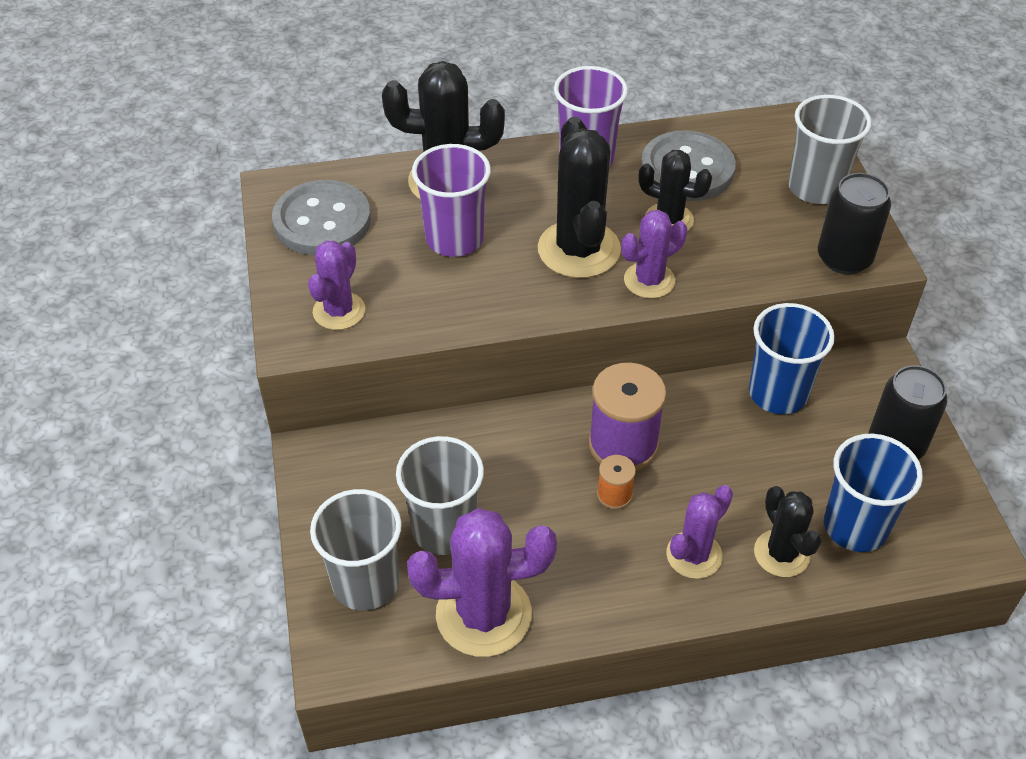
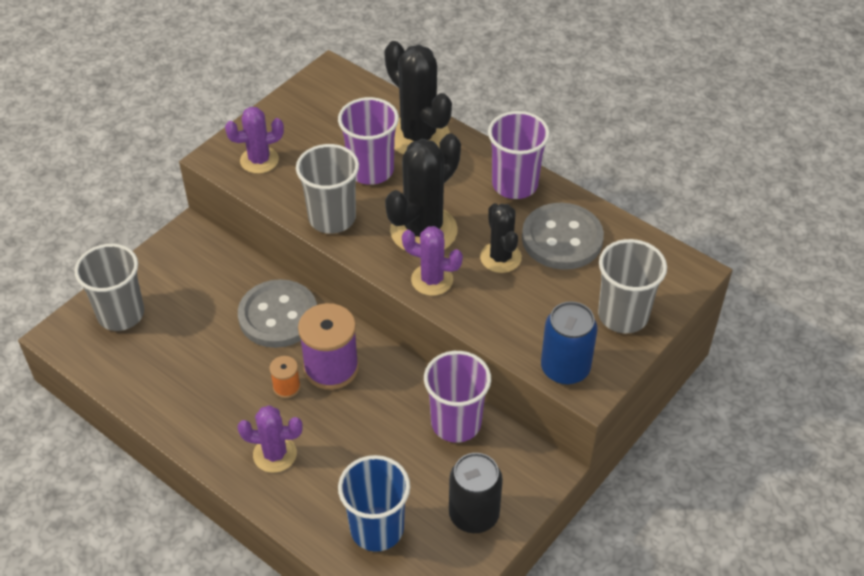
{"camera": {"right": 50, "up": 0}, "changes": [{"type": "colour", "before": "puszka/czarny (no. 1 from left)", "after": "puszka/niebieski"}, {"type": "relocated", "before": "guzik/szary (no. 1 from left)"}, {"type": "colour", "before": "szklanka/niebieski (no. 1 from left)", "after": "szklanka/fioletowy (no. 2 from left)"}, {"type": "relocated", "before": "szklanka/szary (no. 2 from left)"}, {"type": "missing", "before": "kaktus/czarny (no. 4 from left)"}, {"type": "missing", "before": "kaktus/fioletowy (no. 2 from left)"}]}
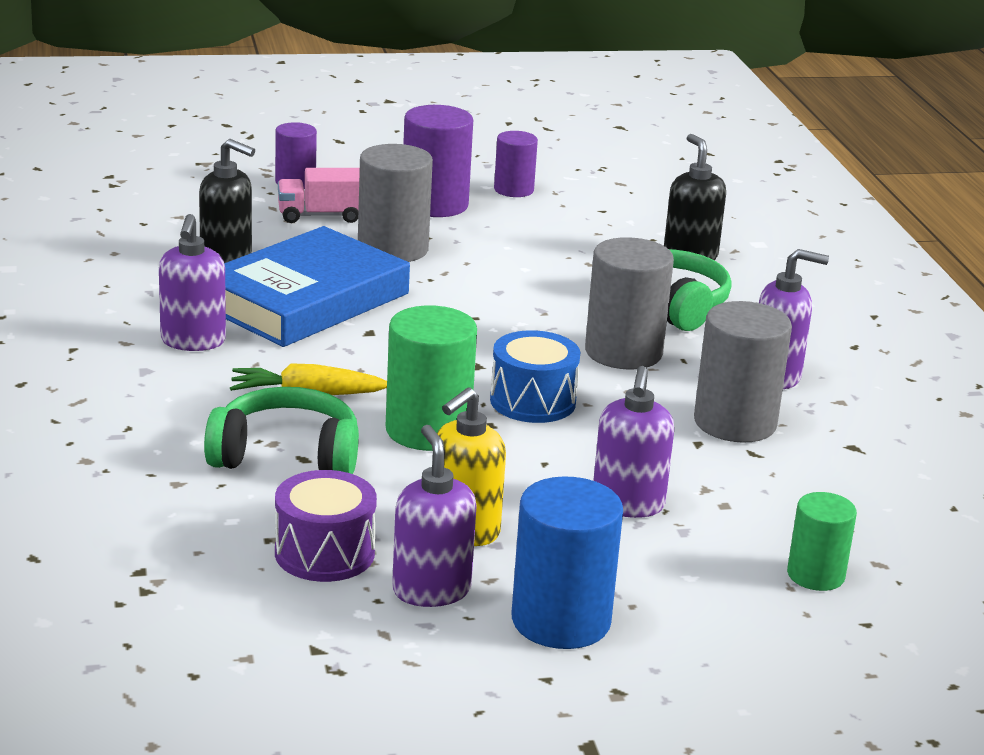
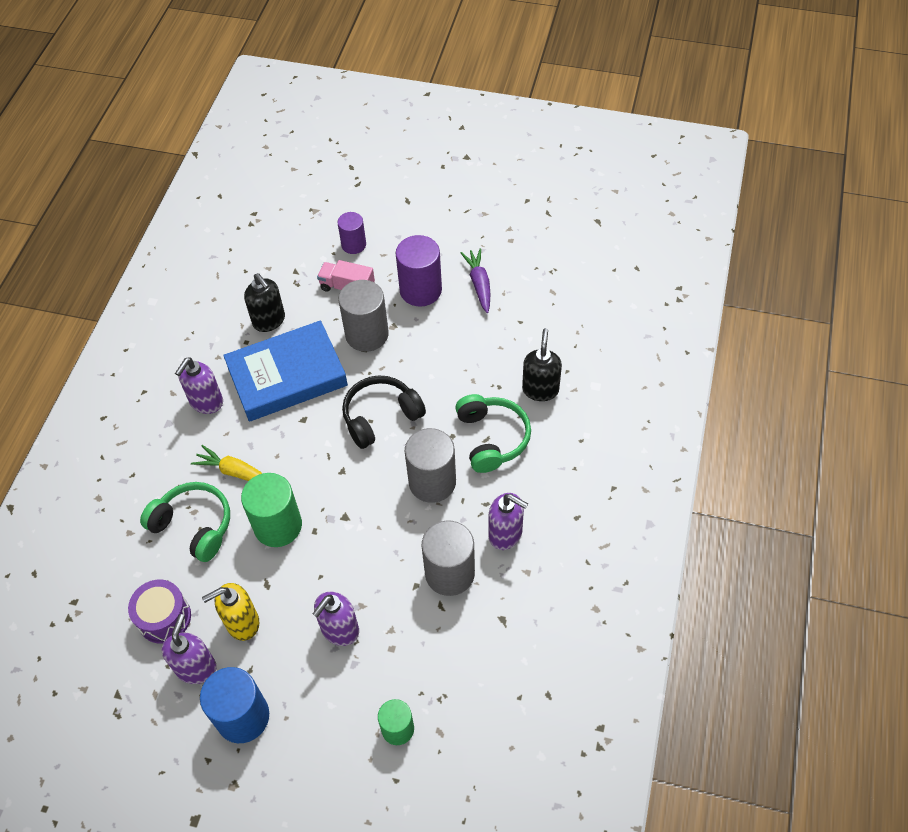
{"camera": {"right": 30, "up": 30}, "changes": [{"type": "exchanged", "before": "walec/fioletowy (no. 3 from left)", "after": "marchewka/fioletowy"}, {"type": "missing", "before": "bęben/niebieski"}, {"type": "appeared", "after": "słuchawki/czarny"}]}
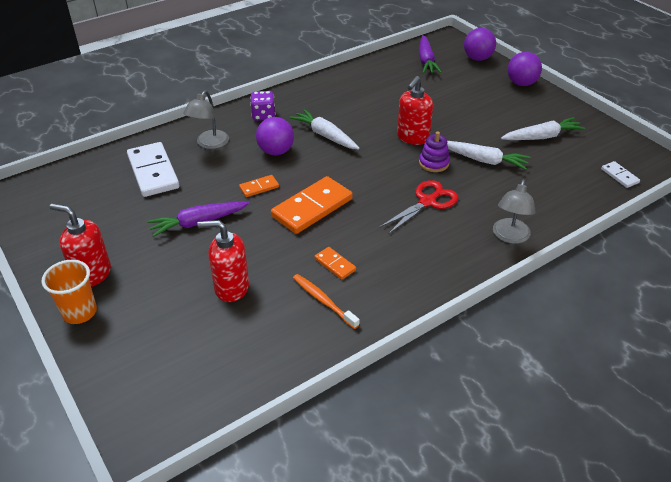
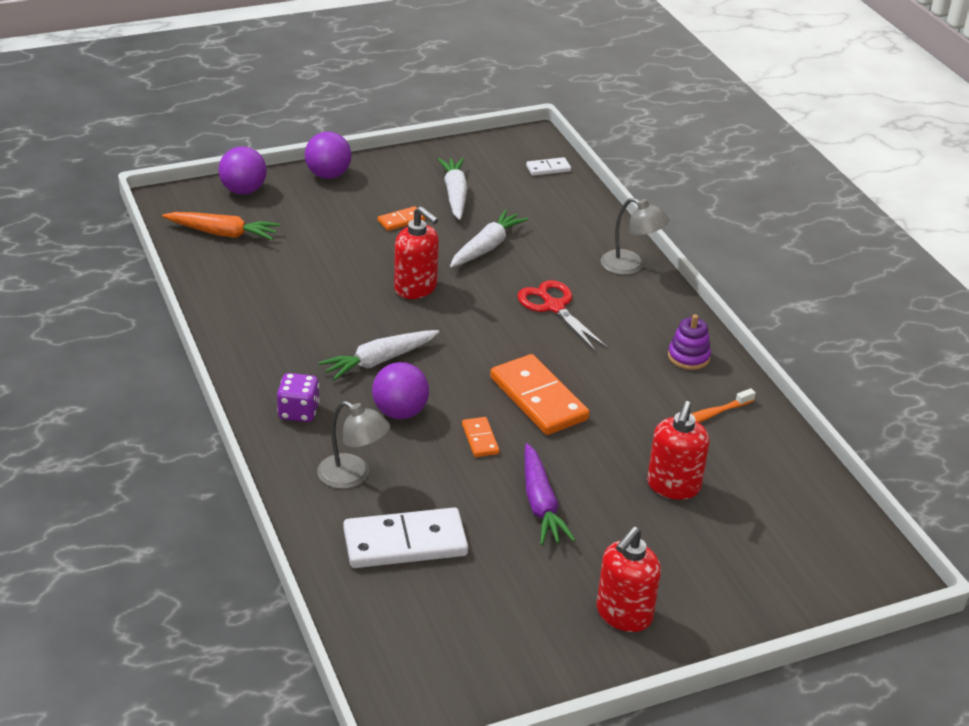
{"camera": {"right": -80, "up": -5}, "changes": [{"type": "colour", "before": "marchewka/fioletowy (no. 2 from left)", "after": "marchewka/pomarańczowy"}, {"type": "relocated", "before": "zabawka nakładanka/fioletowy"}, {"type": "relocated", "before": "kostka domina/pomarańczowy (no. 3 from left in the first image)", "after": "kostka domina/pomarańczowy (no. 1 from left)"}, {"type": "missing", "before": "szklanka/pomarańczowy"}]}
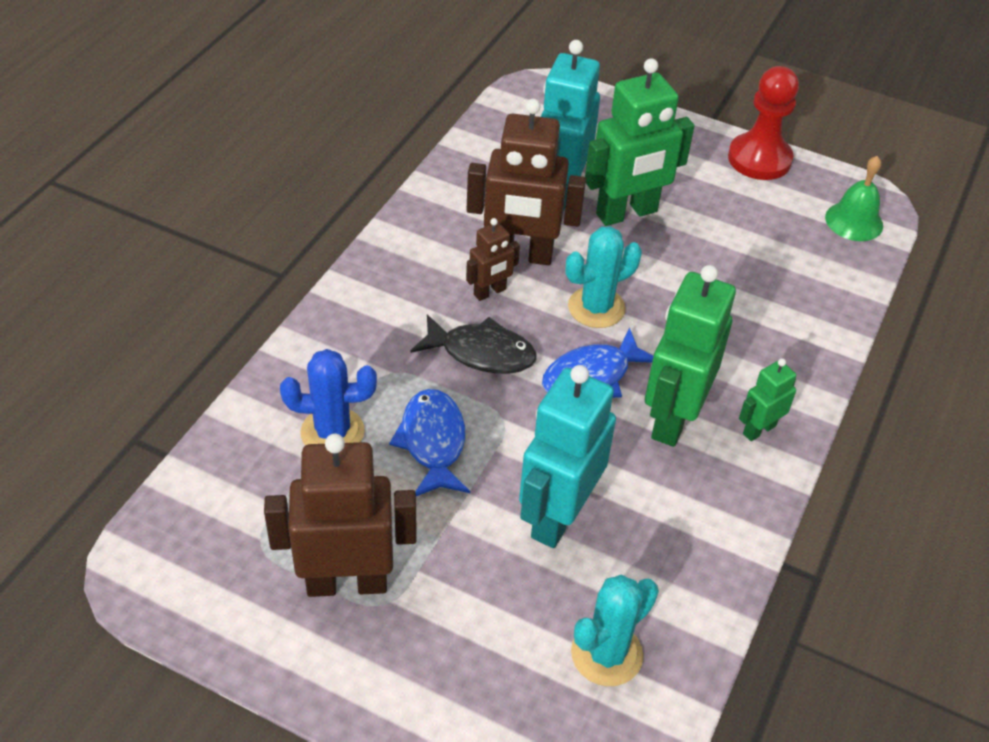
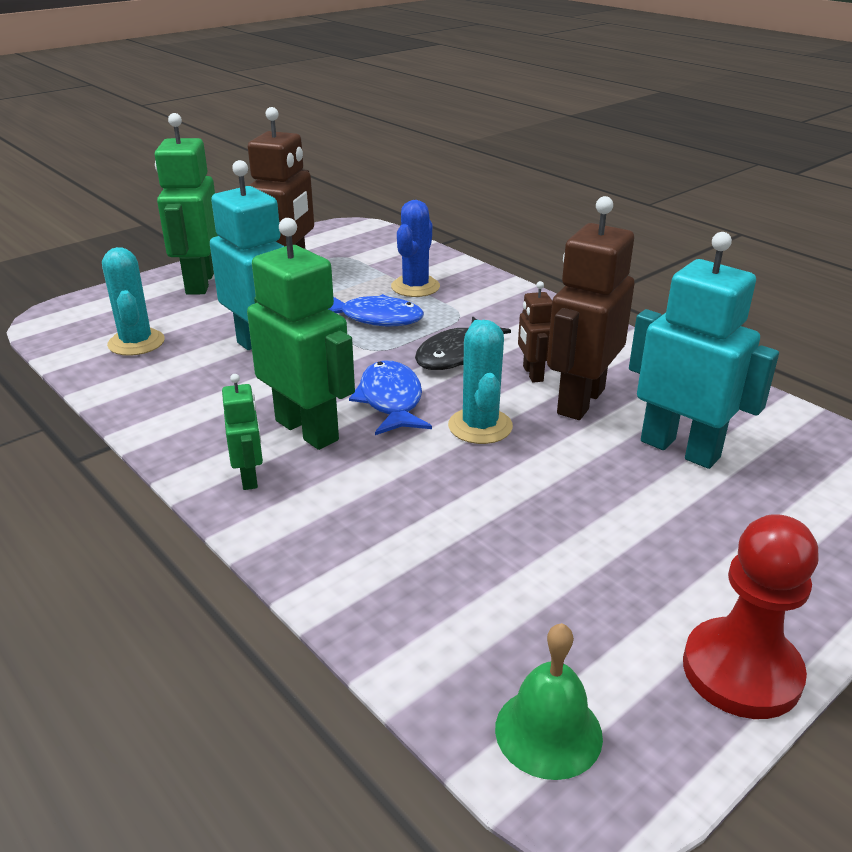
{"camera": {"right": 115, "up": -15}, "changes": [{"type": "relocated", "before": "robot/zielony (no. 1 from left)"}]}
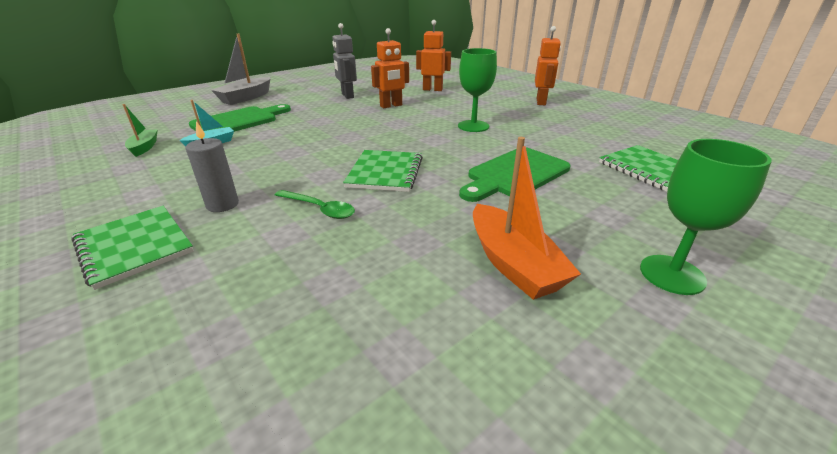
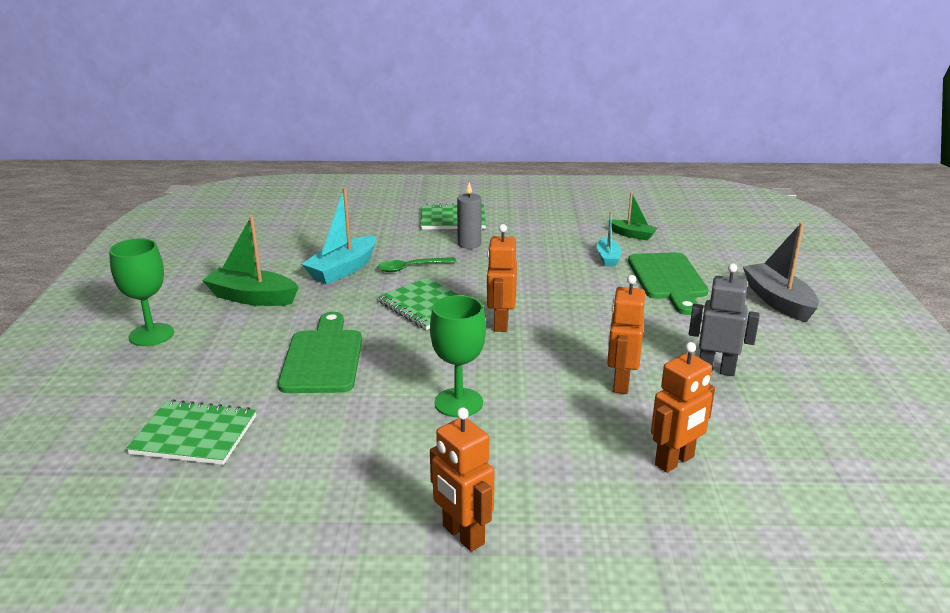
{"camera": {"right": 130, "up": -5}, "changes": [{"type": "colour", "before": "łódka/pomarańczowy", "after": "łódka/zielony (no. 1 from left)"}, {"type": "appeared", "after": "łódka/turkusowy (no. 1 from left)"}, {"type": "appeared", "after": "robot/pomarańczowy (no. 2 from left)"}]}
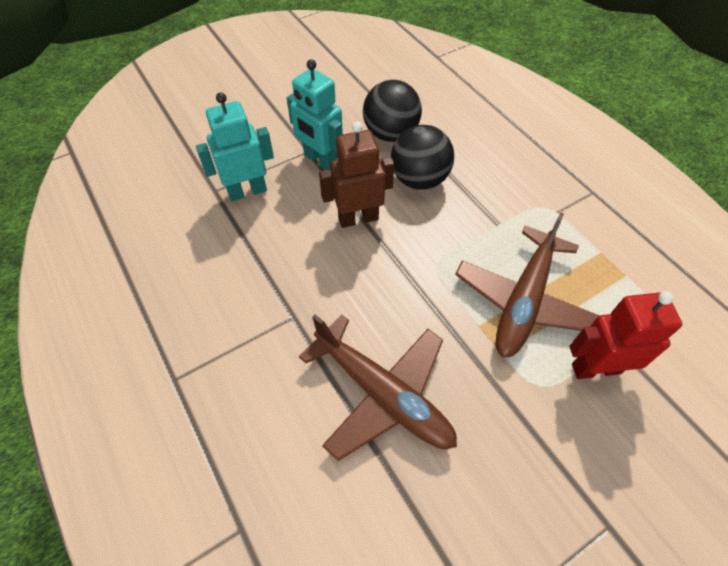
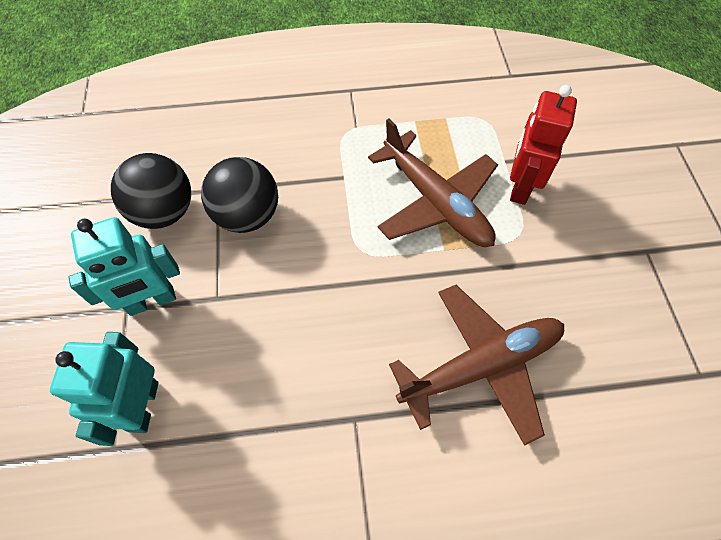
{"camera": {"right": -65, "up": 5}, "changes": [{"type": "missing", "before": "robot/brązowy"}]}
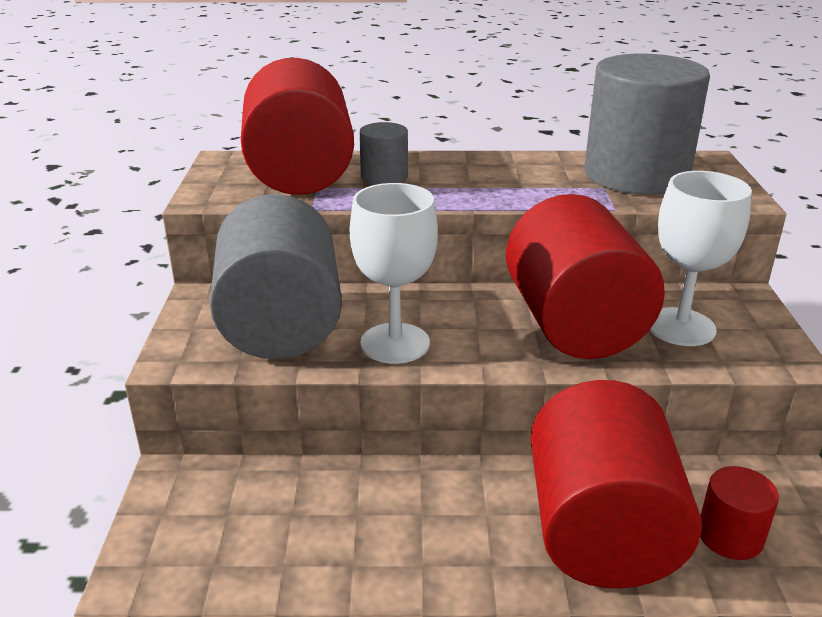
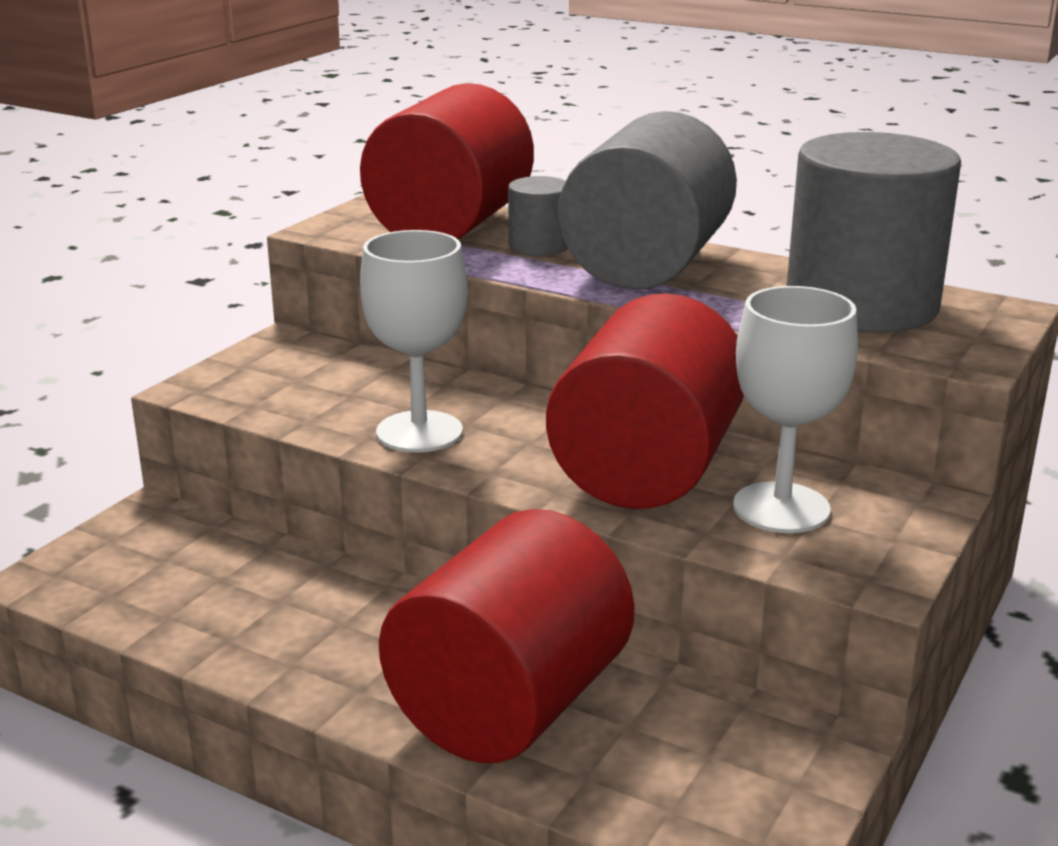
{"camera": {"right": 30, "up": -5}, "changes": [{"type": "relocated", "before": "walec/szary (no. 1 from left in the first image)", "after": "walec/szary (no. 2 from left)"}, {"type": "missing", "before": "walec/czerwony (no. 4 from left)"}]}
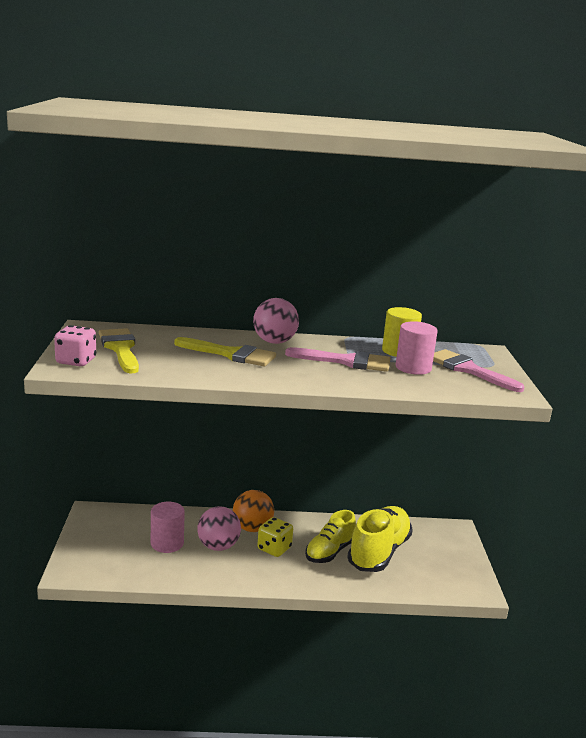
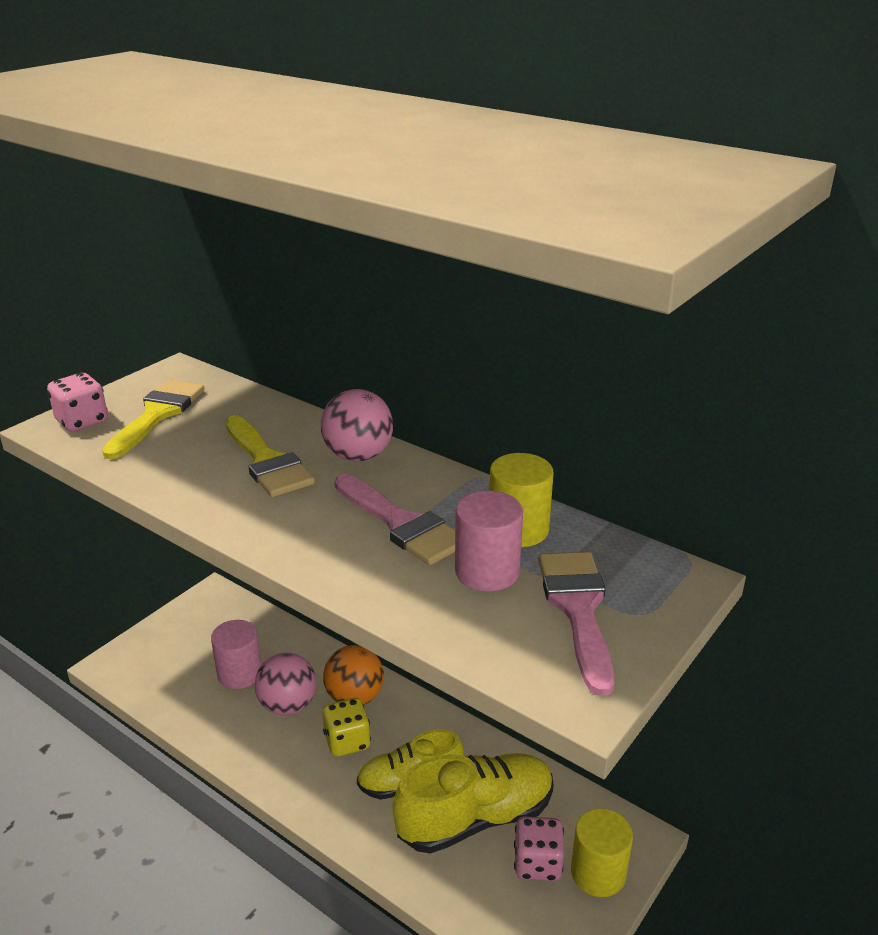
{"camera": {"right": 40, "up": 10}, "changes": [{"type": "appeared", "after": "walec/żółty (no. 2 from left)"}, {"type": "appeared", "after": "kostka do gry/różowy (no. 2 from left)"}]}
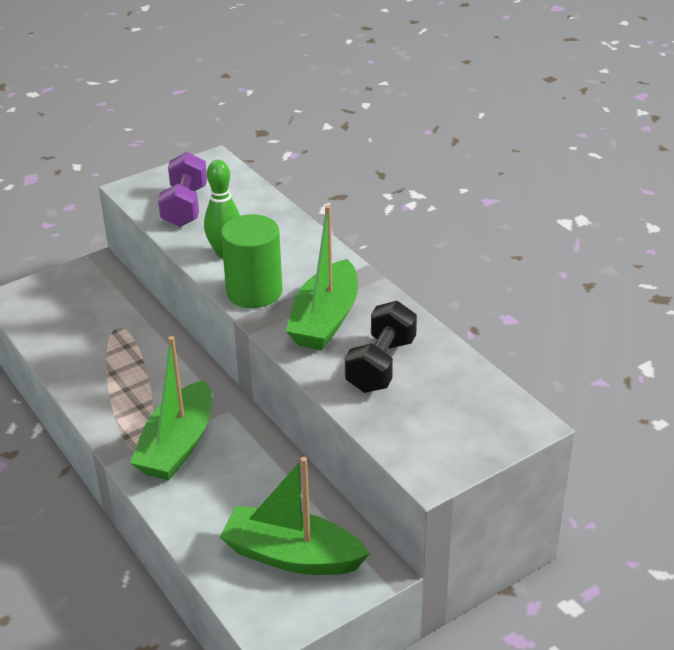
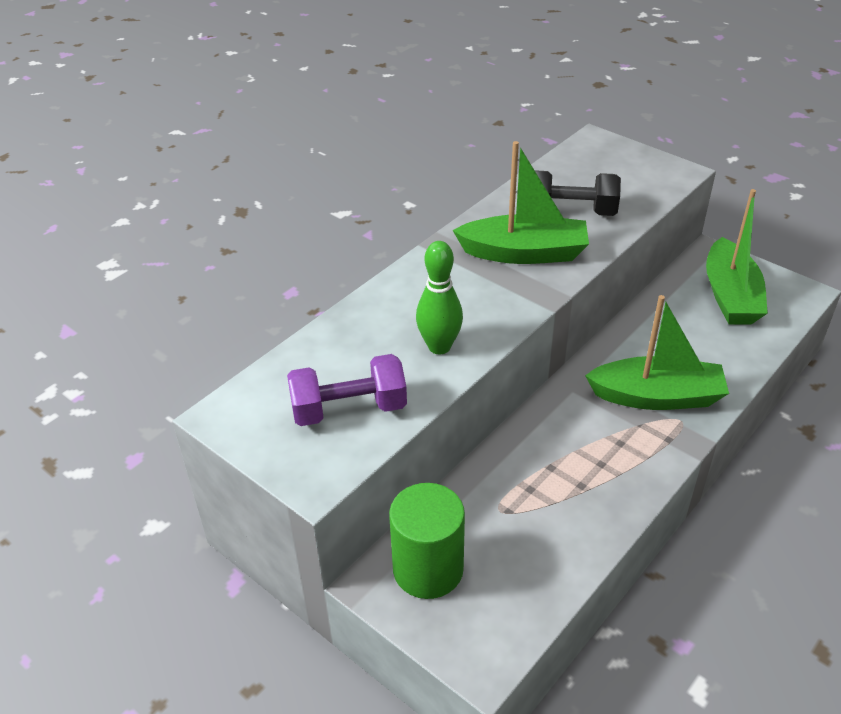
{"camera": {"right": -105, "up": 5}, "changes": [{"type": "relocated", "before": "walec/zielony"}]}
